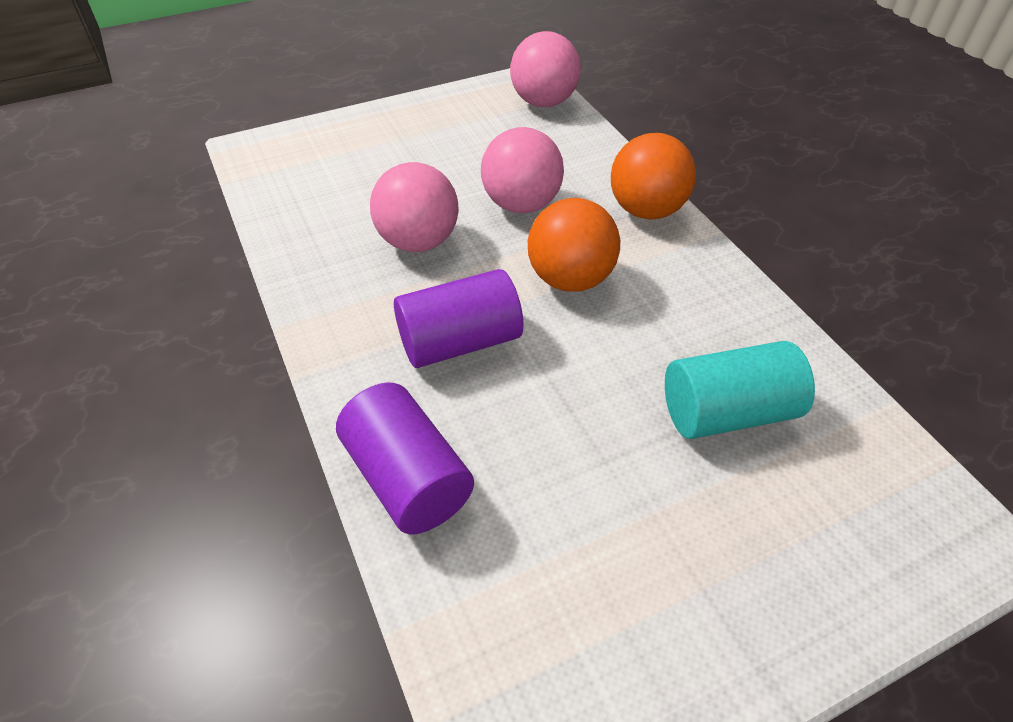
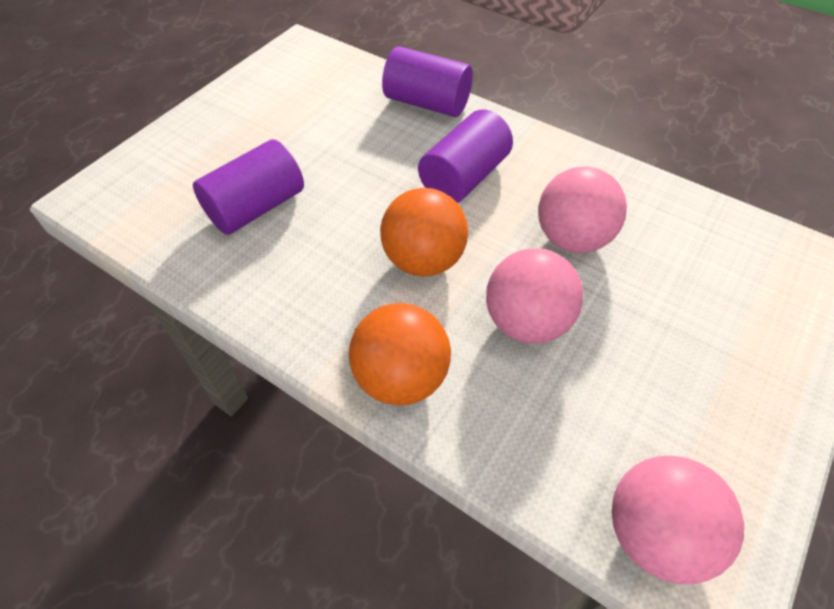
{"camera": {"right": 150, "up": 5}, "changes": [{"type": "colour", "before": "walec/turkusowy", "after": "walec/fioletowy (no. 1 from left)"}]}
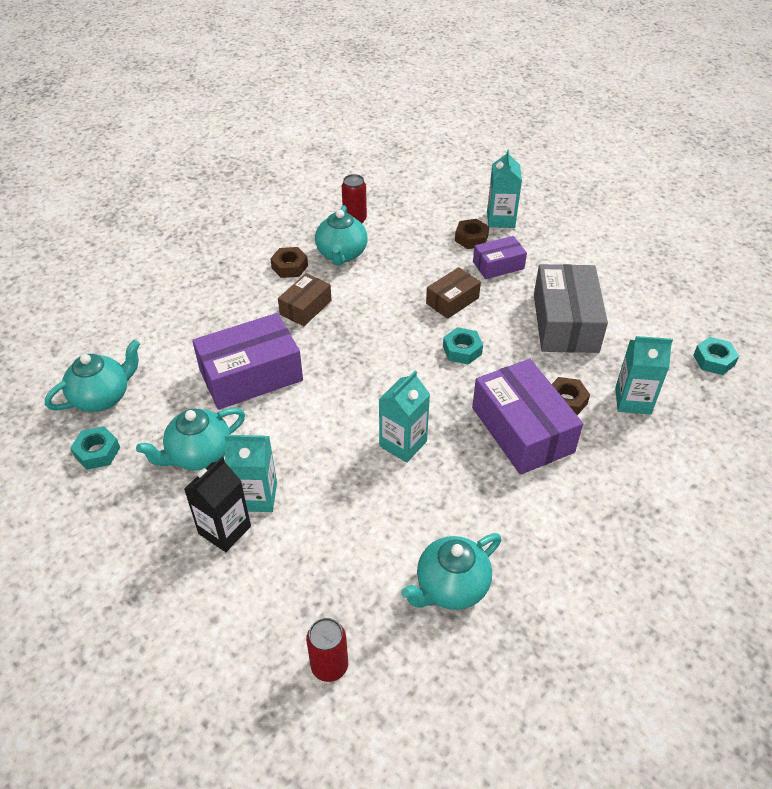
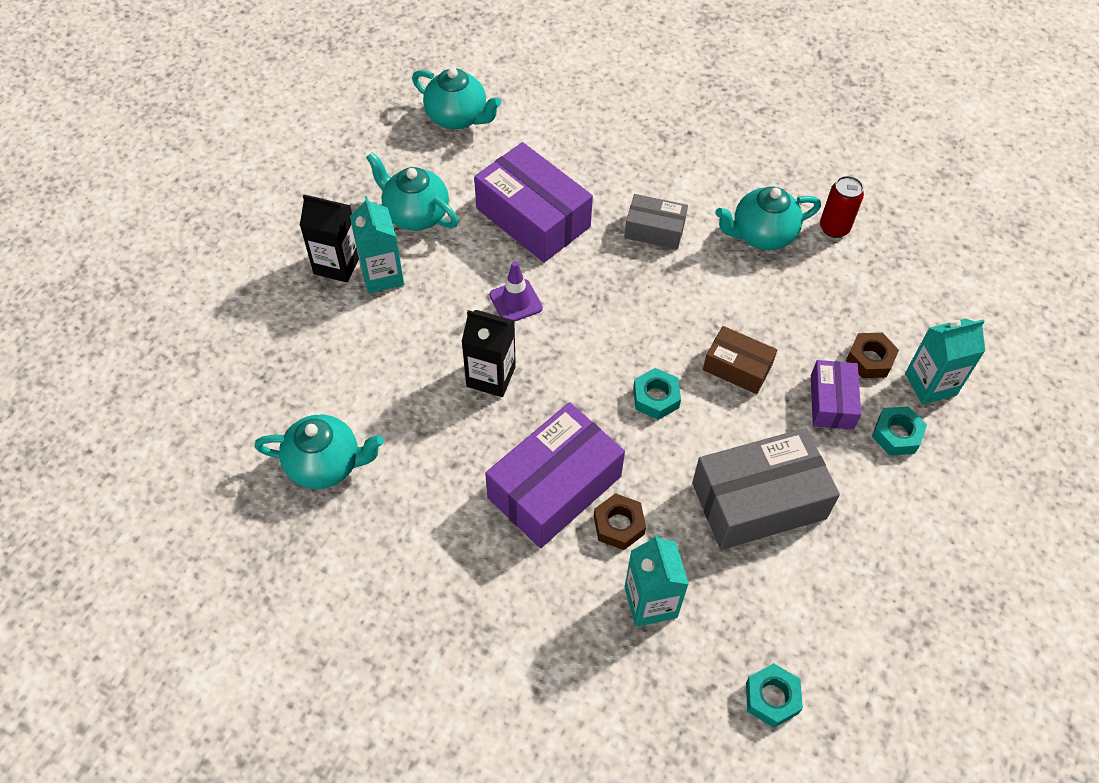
{"camera": {"right": 70, "up": 10}, "changes": [{"type": "spun", "before": "pudełko/fioletowy (no. 2 from left in the first image)", "turn": 45}, {"type": "missing", "before": "nakrętka/brązowy (no. 1 from left)"}, {"type": "colour", "before": "pudełko/brązowy (no. 1 from left)", "after": "pudełko/szary (no. 1 from left)"}, {"type": "colour", "before": "karton mleka/turkusowy (no. 2 from left)", "after": "karton mleka/czarny (no. 2 from left)"}, {"type": "relocated", "before": "nakrętka/turkusowy (no. 1 from left in the first image)", "after": "nakrętka/turkusowy (no. 3 from left)"}, {"type": "spun", "before": "imbryk/turkusowy (no. 4 from left in the first image)", "turn": 150}, {"type": "missing", "before": "puszka/czerwony (no. 1 from left)"}, {"type": "appeared", "after": "pachołek/fioletowy"}]}
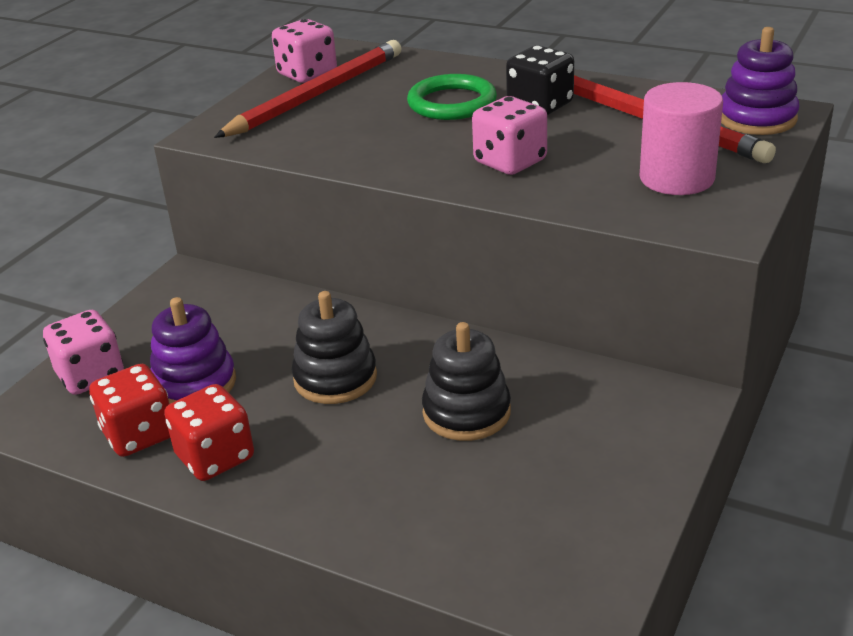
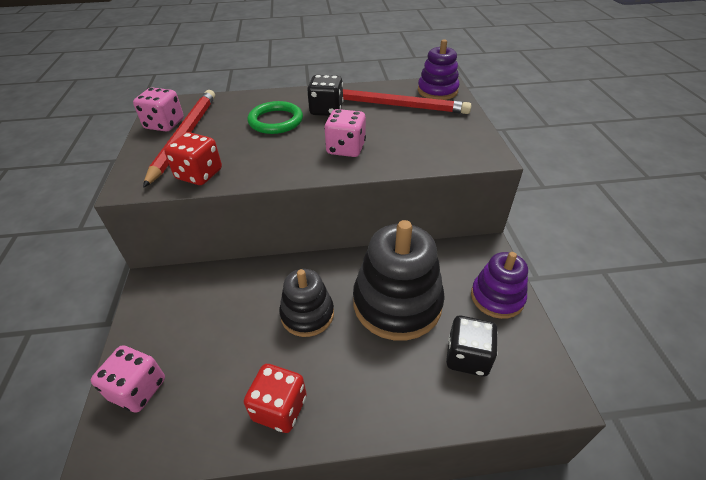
{"camera": {"right": -35, "up": 10}, "changes": [{"type": "missing", "before": "walec/różowy"}, {"type": "relocated", "before": "zabawka nakładanka/fioletowy (no. 1 from left in the first image)", "after": "zabawka nakładanka/fioletowy (no. 2 from left)"}, {"type": "size", "before": "zabawka nakładanka/czarny (no. 2 from left)", "scale": 1.68}, {"type": "relocated", "before": "kostka do gry/czerwony (no. 1 from left)"}, {"type": "appeared", "after": "kostka do gry/czarny (no. 2 from left)"}]}
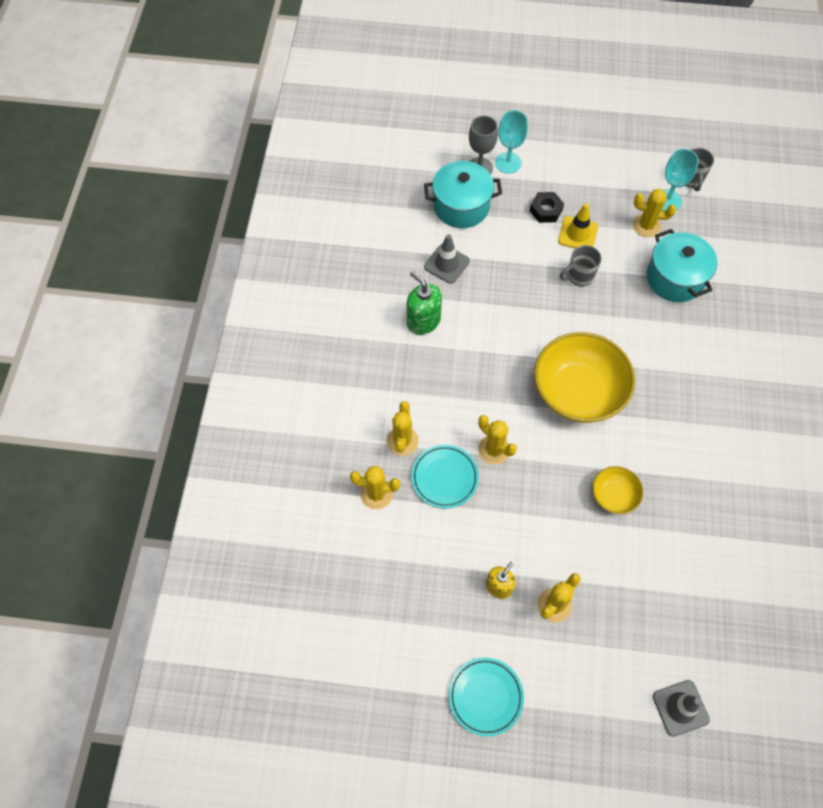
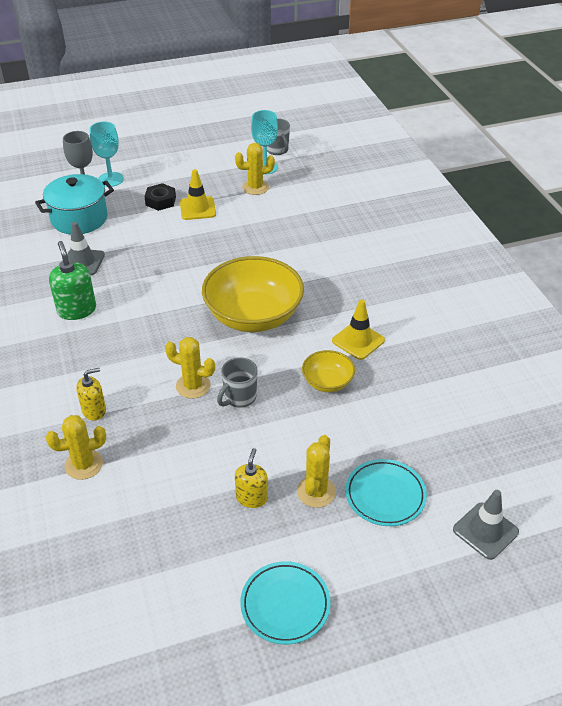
{"camera": {"right": -25, "up": -20}, "changes": [{"type": "missing", "before": "garnek/turkusowy (no. 2 from left)"}, {"type": "relocated", "before": "kubek/szary (no. 1 from left)"}, {"type": "spun", "before": "dozownik mydła/zielony", "turn": 45}, {"type": "exchanged", "before": "kaktus/żółty (no. 2 from left)", "after": "dozownik mydła/żółty (no. 1 from left)"}, {"type": "relocated", "before": "talerz/turkusowy (no. 1 from left in the first image)", "after": "talerz/turkusowy (no. 2 from left)"}, {"type": "appeared", "after": "pachołek/żółty (no. 2 from left)"}]}
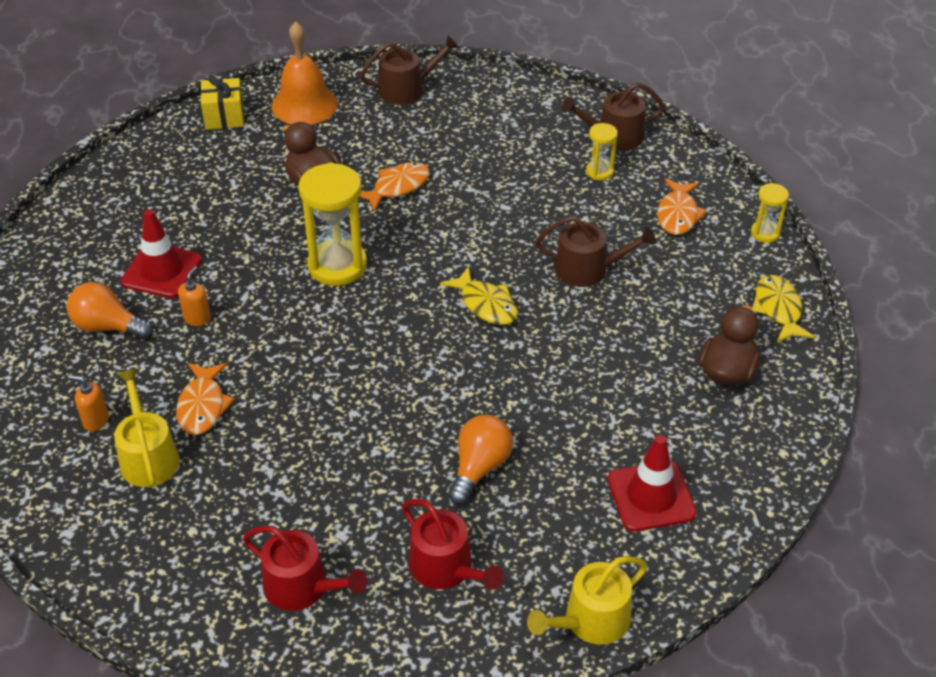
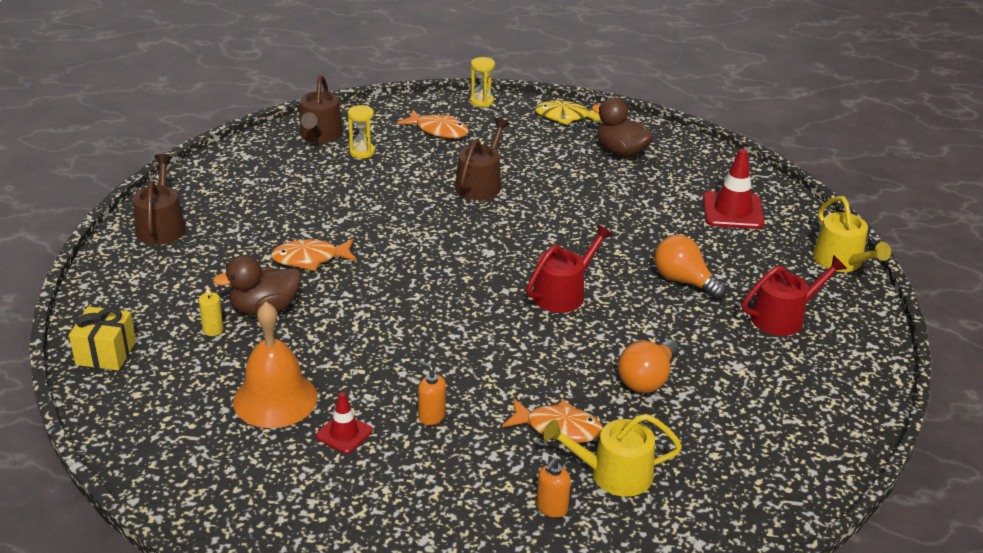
{"camera": {"right": -75, "up": -10}, "changes": [{"type": "relocated", "before": "dzwonek/pomarańczowy"}, {"type": "missing", "before": "klepsydra/żółty (no. 1 from left)"}, {"type": "spun", "before": "ryba/pomarańczowy (no. 2 from left in the first image)", "turn": -75}, {"type": "size", "before": "pachołek/czerwony (no. 1 from left)", "scale": 0.59}, {"type": "missing", "before": "ryba/żółty (no. 1 from left)"}, {"type": "relocated", "before": "żarówka/pomarańczowy (no. 1 from left)"}, {"type": "relocated", "before": "konewka/czerwony (no. 1 from left)"}, {"type": "appeared", "after": "świeca/żółty"}]}
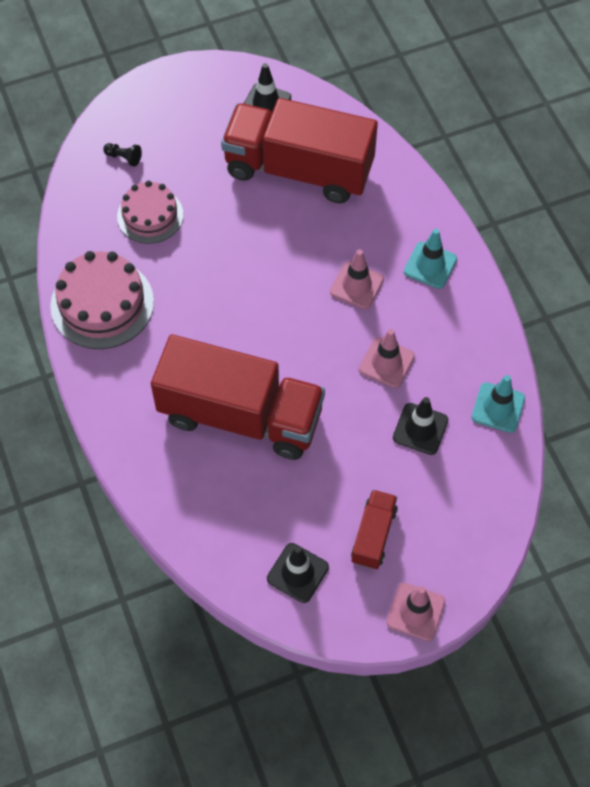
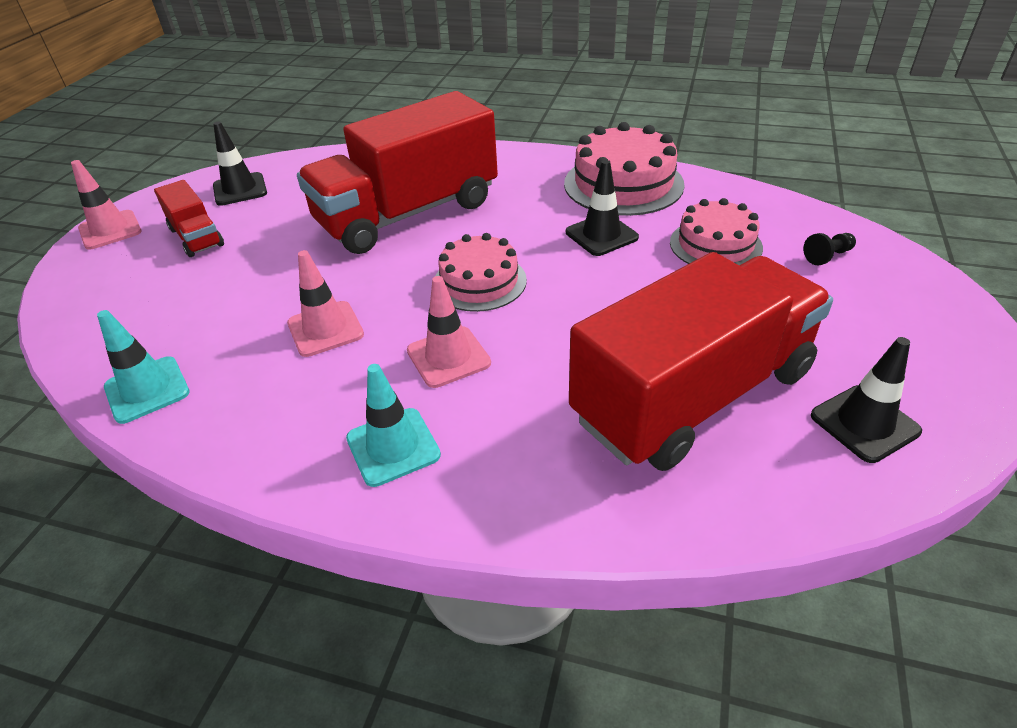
{"camera": {"right": 130, "up": -20}, "changes": [{"type": "relocated", "before": "pachołek/czarny (no. 3 from left in the first image)", "after": "pachołek/czarny (no. 2 from left)"}, {"type": "appeared", "after": "tort/różowy (no. 1 from left)"}]}
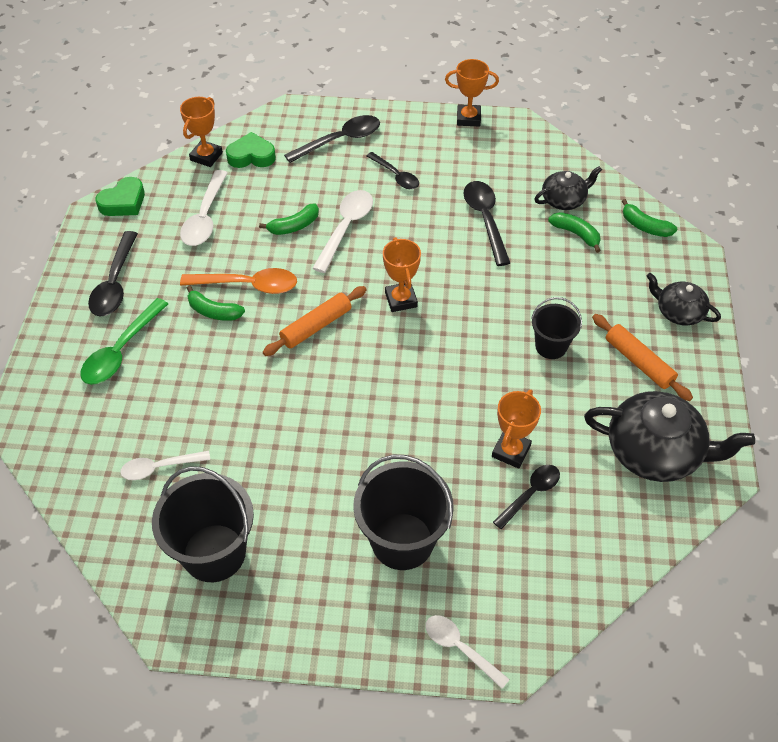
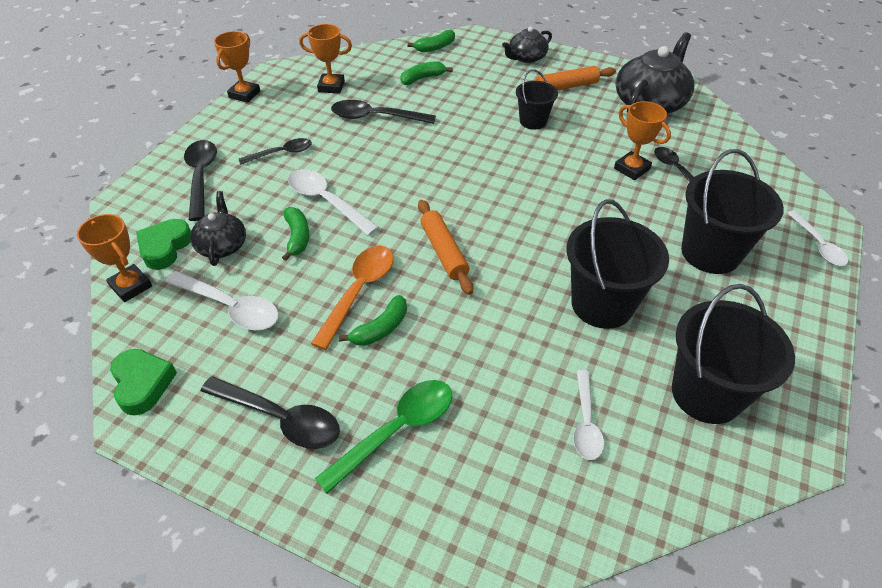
{"camera": {"right": -70, "up": -5}, "changes": [{"type": "relocated", "before": "imbryk/czarny (no. 1 from left)"}, {"type": "relocated", "before": "puchar/pomarańczowy (no. 2 from left in the first image)", "after": "puchar/pomarańczowy (no. 3 from left)"}, {"type": "spun", "before": "łyżka/zielony", "turn": -90}, {"type": "spun", "before": "łyżka/biały (no. 4 from left)", "turn": -75}, {"type": "appeared", "after": "wiadro/czarny (no. 2 from left)"}]}
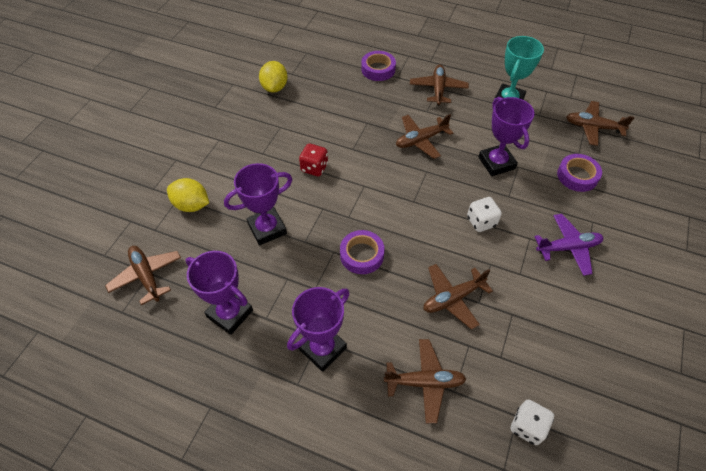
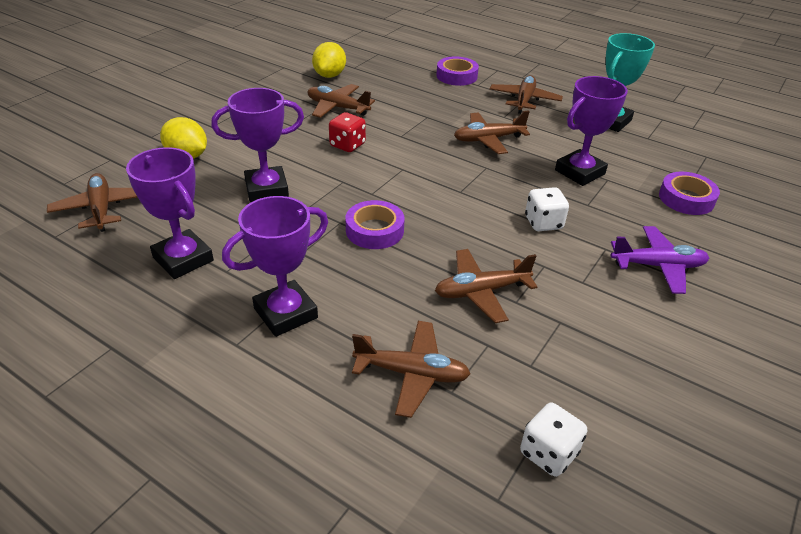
{"camera": {"right": 10, "up": -15}, "changes": [{"type": "spun", "before": "puchar/fioletowy (no. 4 from left)", "turn": 60}, {"type": "relocated", "before": "samolot/brązowy (no. 6 from left in the first image)", "after": "samolot/brązowy (no. 2 from left)"}]}
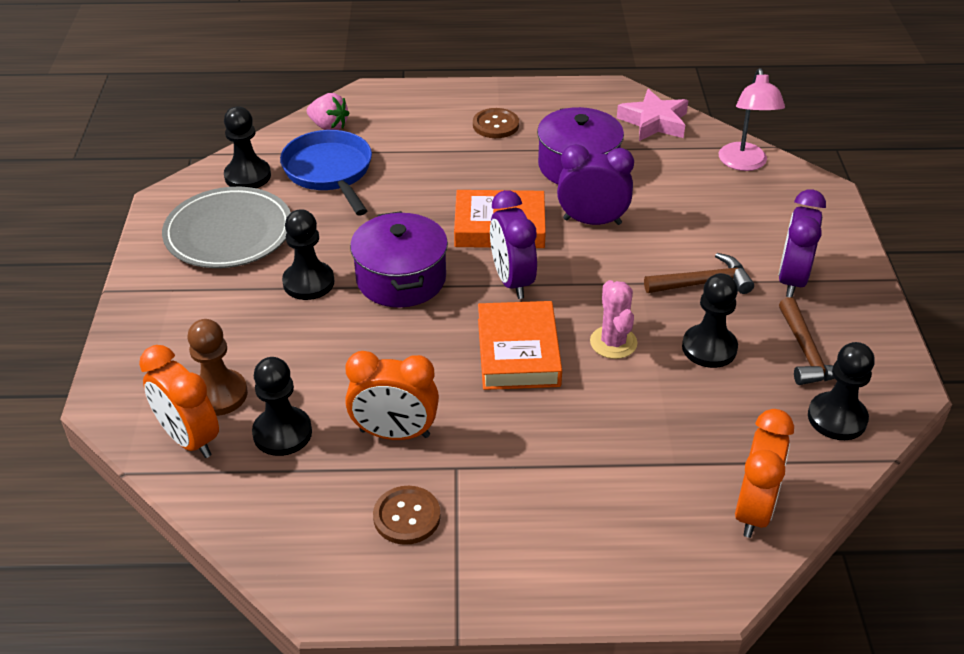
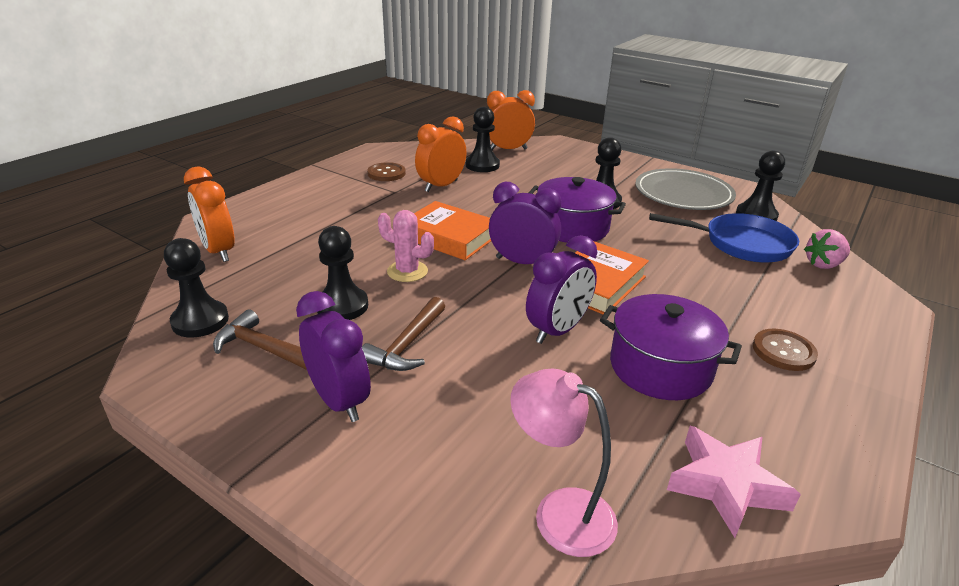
{"camera": {"right": 125, "up": -10}, "changes": [{"type": "missing", "before": "pionek/brązowy"}]}
